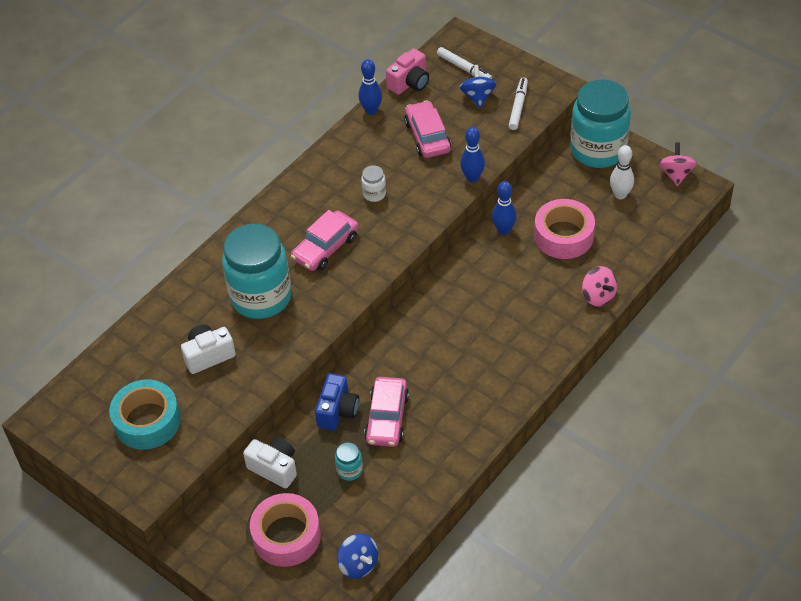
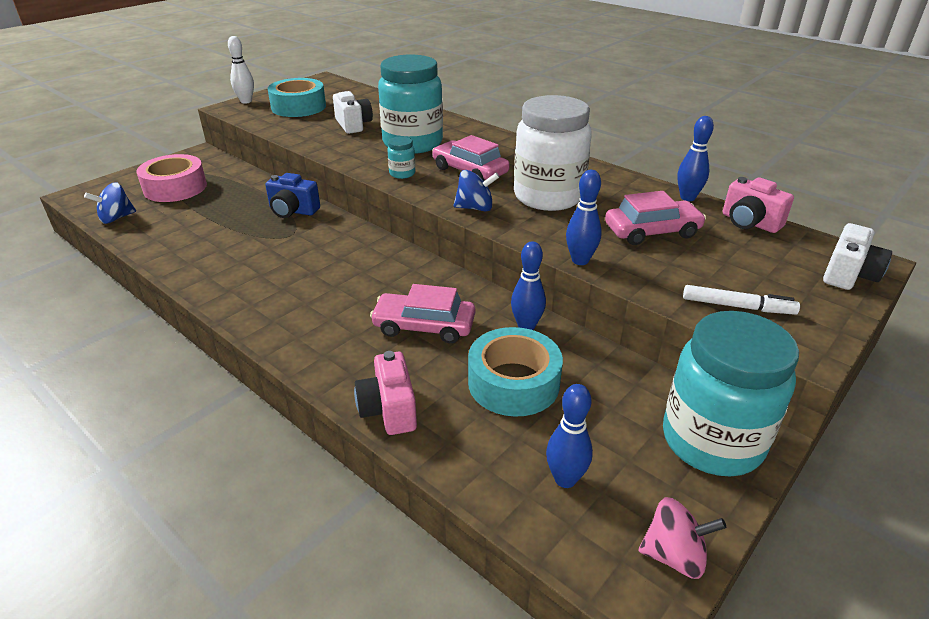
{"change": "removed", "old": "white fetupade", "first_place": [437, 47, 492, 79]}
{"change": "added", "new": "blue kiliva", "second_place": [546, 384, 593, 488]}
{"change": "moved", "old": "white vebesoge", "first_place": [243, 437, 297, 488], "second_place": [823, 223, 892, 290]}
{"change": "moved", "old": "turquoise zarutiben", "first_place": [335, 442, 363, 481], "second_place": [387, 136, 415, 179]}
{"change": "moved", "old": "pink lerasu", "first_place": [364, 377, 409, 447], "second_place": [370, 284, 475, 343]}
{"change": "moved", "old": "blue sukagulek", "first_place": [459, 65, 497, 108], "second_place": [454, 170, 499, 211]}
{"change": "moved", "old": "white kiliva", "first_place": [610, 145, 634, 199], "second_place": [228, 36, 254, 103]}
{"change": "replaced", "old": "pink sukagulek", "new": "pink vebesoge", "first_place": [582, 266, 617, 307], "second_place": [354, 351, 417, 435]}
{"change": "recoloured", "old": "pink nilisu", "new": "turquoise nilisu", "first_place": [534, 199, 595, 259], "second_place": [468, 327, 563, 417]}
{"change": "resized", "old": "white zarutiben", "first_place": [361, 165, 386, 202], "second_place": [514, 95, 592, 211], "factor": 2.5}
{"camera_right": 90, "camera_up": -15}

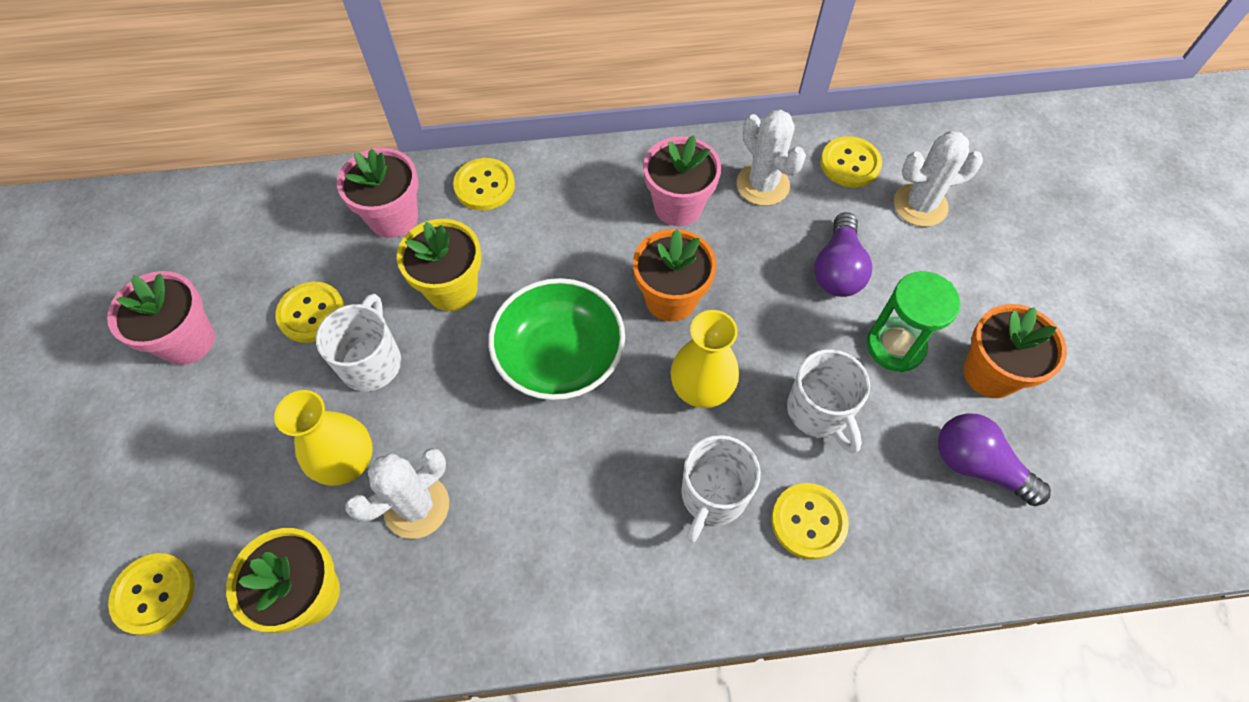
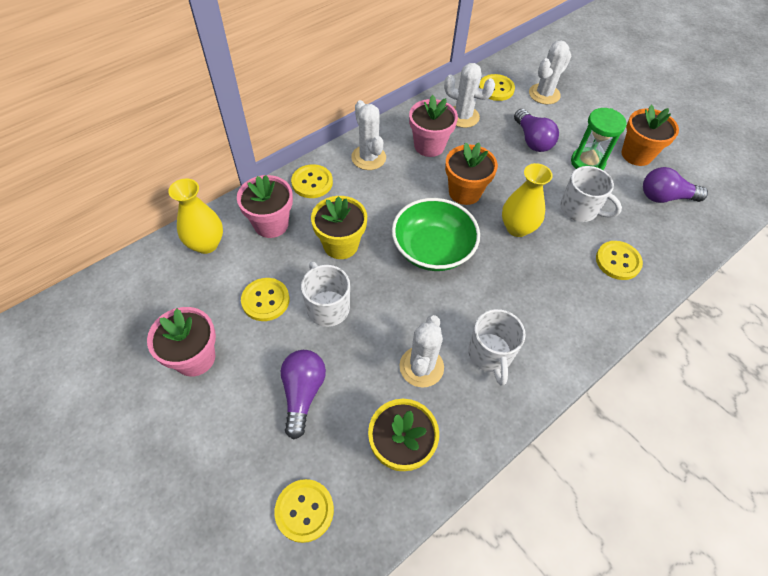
{"change": "added", "new": "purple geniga", "second_place": [281, 350, 326, 439]}
{"change": "added", "new": "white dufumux", "second_place": [351, 100, 386, 170]}
{"change": "moved", "old": "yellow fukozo", "first_place": [274, 390, 373, 486], "second_place": [169, 179, 223, 254]}
{"change": "moved", "old": "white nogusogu", "first_place": [681, 435, 761, 543], "second_place": [468, 309, 525, 386]}
{"camera_right": -35, "camera_up": -5}

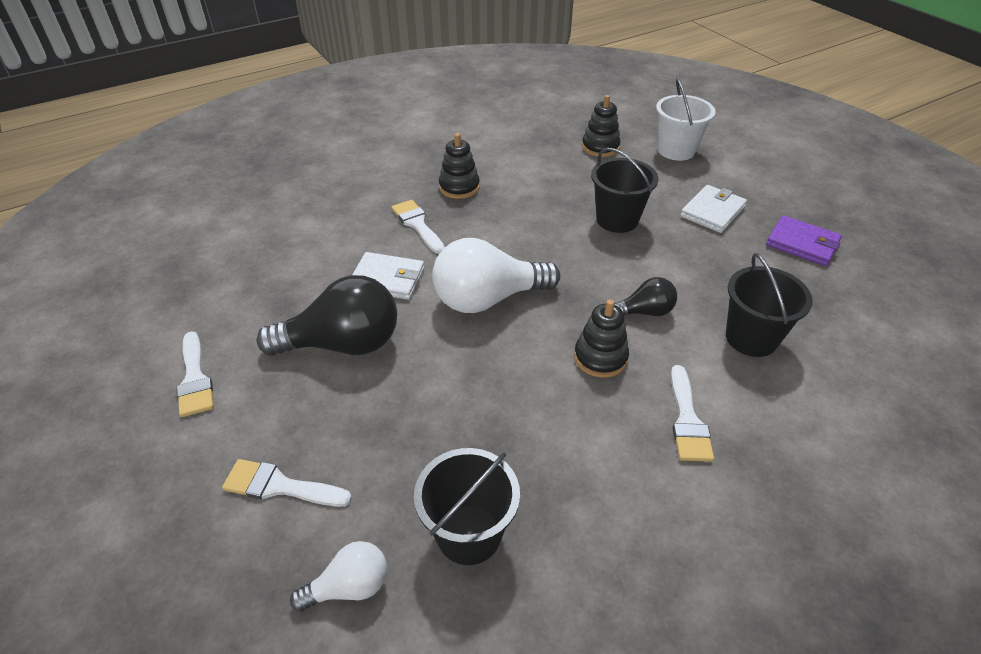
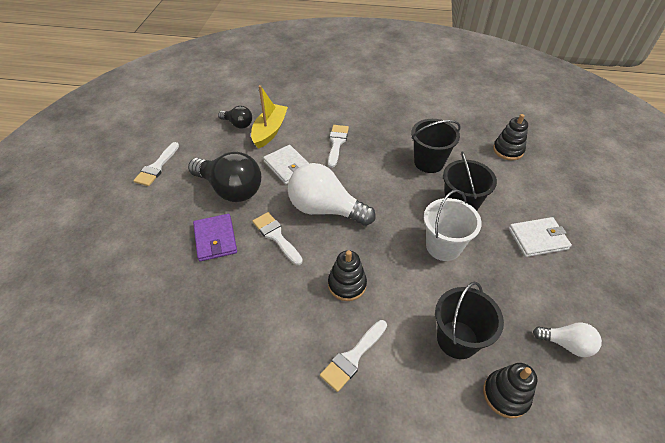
{"change": "added", "new": "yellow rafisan", "second_place": [251, 85, 288, 149]}
{"change": "moved", "old": "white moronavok", "first_place": [222, 459, 352, 507], "second_place": [252, 212, 303, 265]}
{"change": "moved", "old": "white geniga", "first_place": [290, 541, 387, 612], "second_place": [533, 322, 602, 357]}
{"change": "moved", "old": "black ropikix", "first_place": [414, 448, 520, 565], "second_place": [411, 119, 461, 173]}
{"change": "moved", "old": "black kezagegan", "first_place": [439, 133, 480, 199], "second_place": [483, 363, 537, 419]}
{"change": "moved", "old": "black geniga", "first_place": [614, 277, 677, 316], "second_place": [218, 106, 252, 129]}
{"change": "moved", "old": "white ropikix", "first_place": [656, 78, 716, 161], "second_place": [424, 189, 482, 261]}
{"change": "moved", "old": "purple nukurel", "first_place": [766, 215, 842, 266], "second_place": [193, 214, 237, 261]}
{"camera_right": 40, "camera_up": 5}

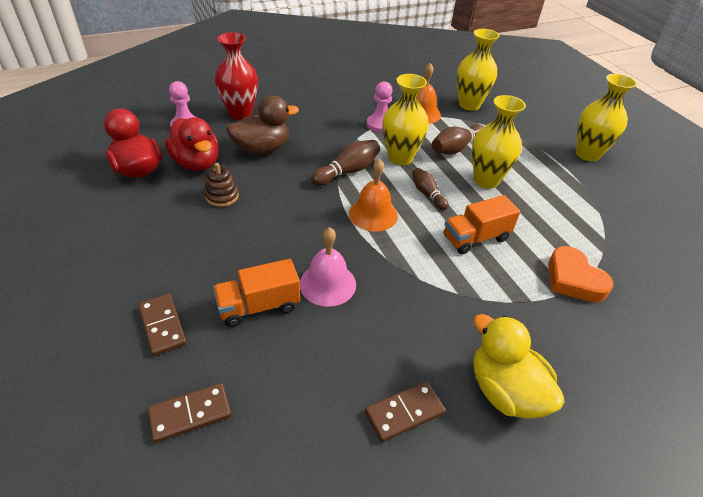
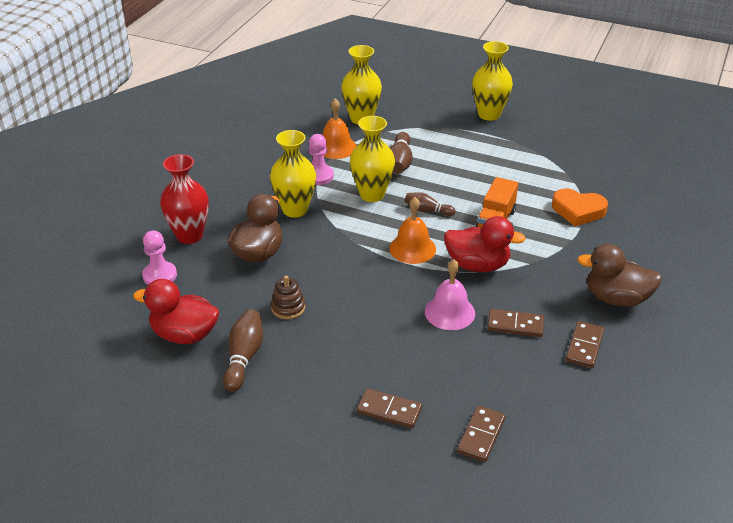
{"change": "removed", "old": "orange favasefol", "first_place": [213, 259, 300, 327]}
{"change": "added", "new": "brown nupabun", "second_place": [487, 309, 544, 337]}
{"change": "moved", "old": "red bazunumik", "first_place": [165, 117, 219, 171], "second_place": [444, 216, 526, 272]}
{"change": "moved", "old": "brown kiliva", "first_place": [311, 140, 380, 186], "second_place": [223, 309, 263, 392]}
{"change": "moved", "old": "yellow fukozo", "first_place": [472, 95, 526, 188], "second_place": [270, 130, 316, 218]}
{"change": "recoloured", "old": "yellow bazunumik", "new": "brown bazunumik", "first_place": [473, 314, 564, 419], "second_place": [577, 244, 662, 307]}
{"camera_right": -40, "camera_up": -5}

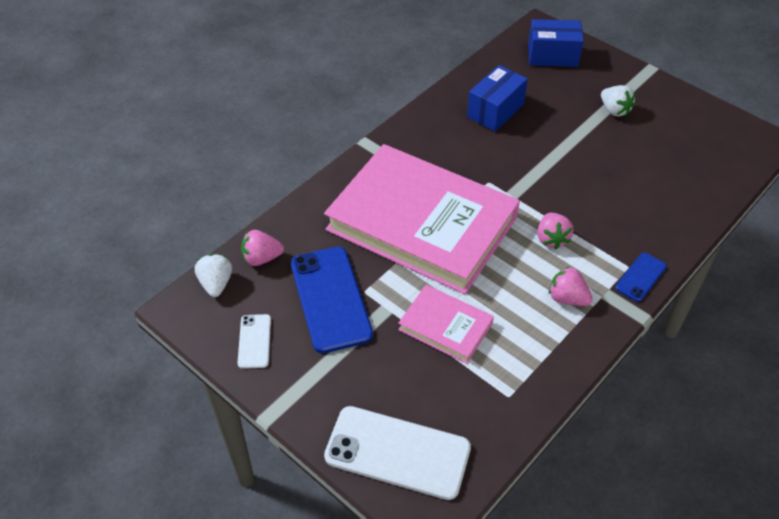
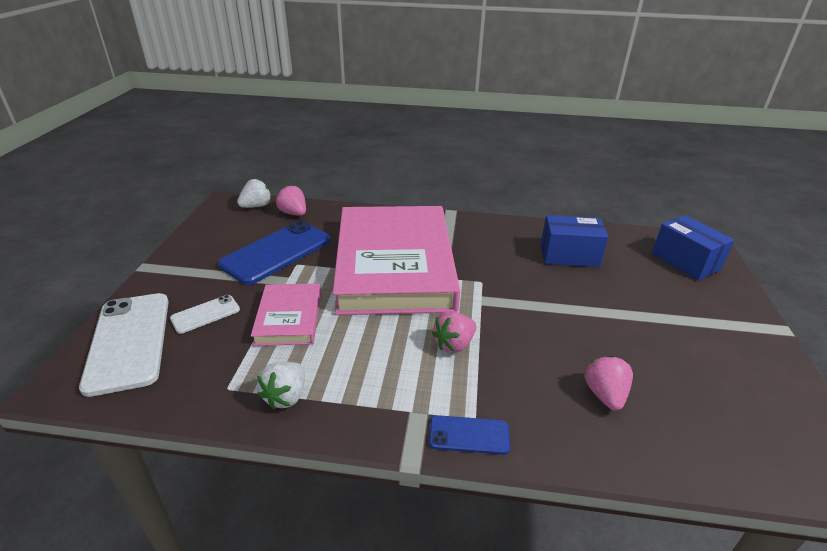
{"change": "moved", "old": "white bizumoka", "first_place": [238, 314, 271, 369], "second_place": [170, 295, 240, 334]}
{"change": "moved", "old": "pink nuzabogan", "first_place": [549, 266, 593, 306], "second_place": [584, 355, 633, 411]}
{"change": "moved", "old": "white nuzabogan", "first_place": [601, 85, 635, 116], "second_place": [257, 362, 305, 409]}
{"camera_right": 55, "camera_up": -15}

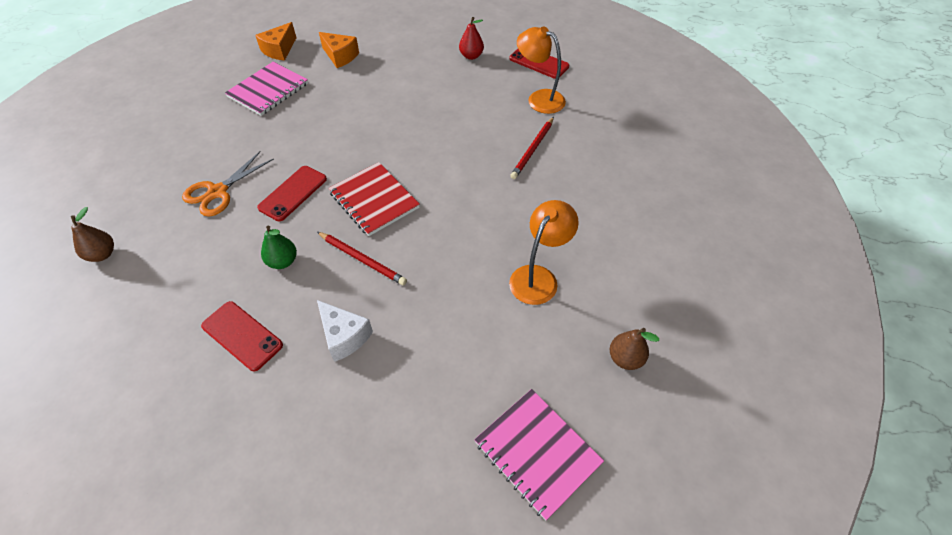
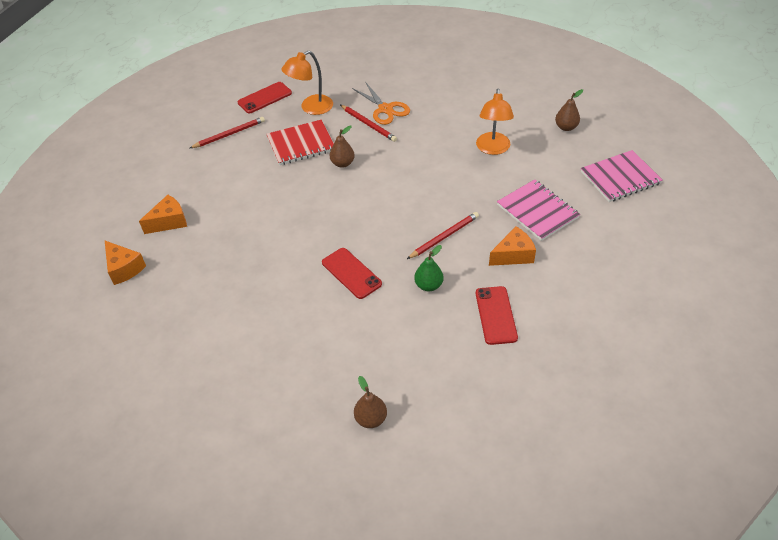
{"change": "added", "new": "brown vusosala", "second_place": [330, 126, 355, 168]}
{"change": "moved", "old": "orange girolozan", "first_place": [182, 151, 274, 217], "second_place": [352, 82, 410, 125]}
{"change": "moved", "old": "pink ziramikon", "first_place": [225, 62, 308, 116], "second_place": [497, 179, 580, 241]}
{"change": "moved", "old": "red ziramikon", "first_place": [328, 162, 420, 236], "second_place": [267, 120, 334, 165]}
{"change": "replaced", "old": "red vusosala", "new": "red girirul", "first_place": [459, 17, 484, 60], "second_place": [190, 117, 265, 148]}
{"change": "recoloured", "old": "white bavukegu", "new": "orange bavukegu", "first_place": [317, 300, 373, 362], "second_place": [489, 227, 536, 266]}
{"change": "turned", "old": "red bizumoka", "first_place": [201, 301, 283, 371], "second_place": [476, 286, 518, 345], "degrees": -60}
{"change": "turned", "old": "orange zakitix", "first_place": [509, 200, 579, 305], "second_place": [476, 89, 514, 155], "degrees": -135}
{"camera_right": -70, "camera_up": -5}

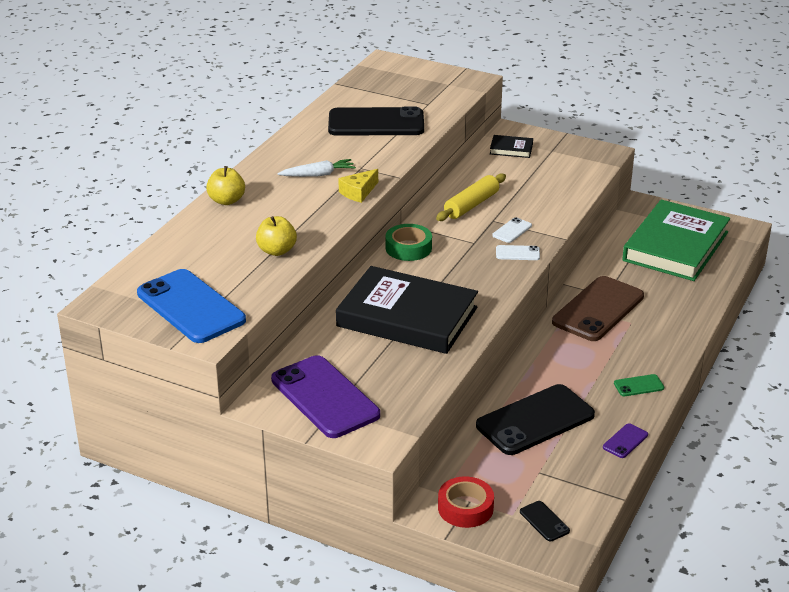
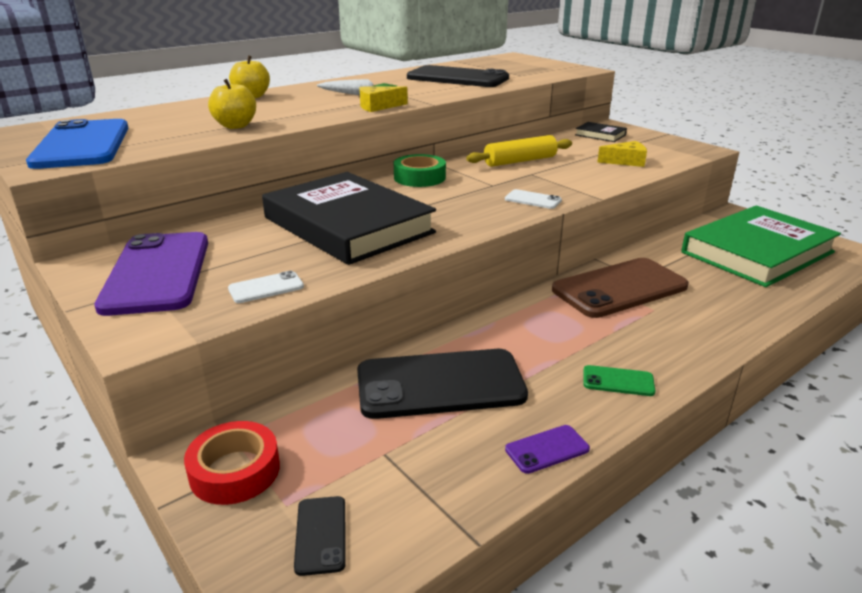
{"change": "added", "new": "yellow bavukegu", "second_place": [597, 141, 647, 167]}
{"change": "moved", "old": "white bizumoka", "first_place": [492, 217, 532, 243], "second_place": [228, 271, 304, 303]}
{"camera_right": 25, "camera_up": -5}

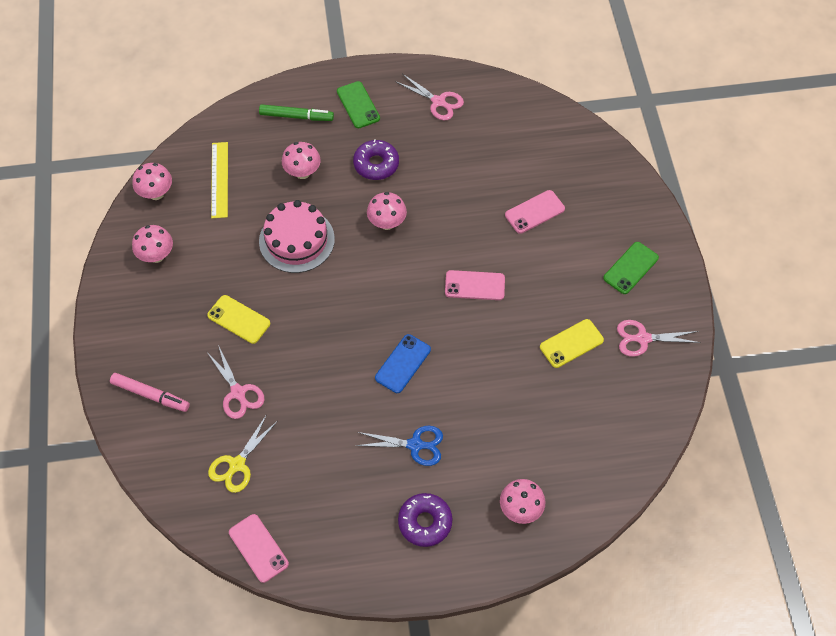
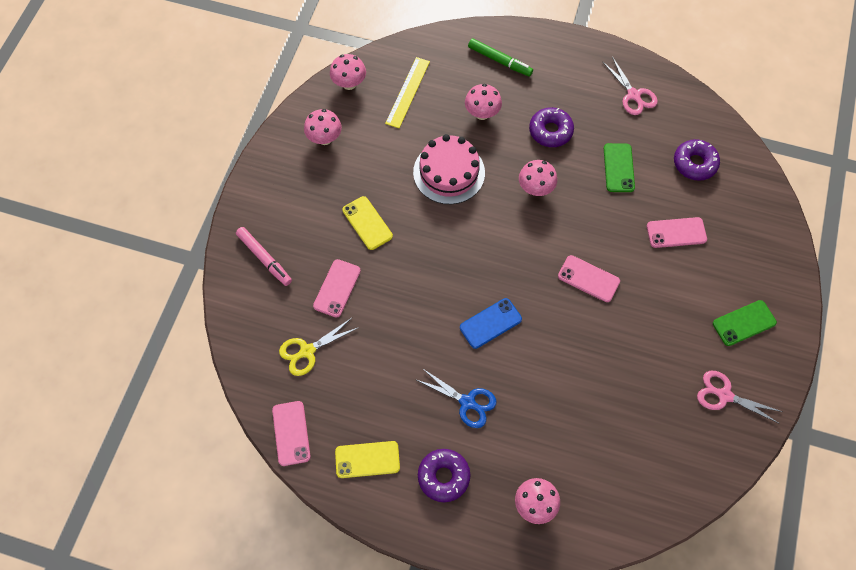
{"change": "added", "new": "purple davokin", "second_place": [674, 139, 720, 181]}
{"change": "moved", "old": "green bizumoka", "first_place": [337, 81, 380, 128], "second_place": [604, 143, 635, 192]}
{"change": "moved", "old": "yellow bizumoka", "first_place": [540, 319, 604, 368], "second_place": [335, 441, 400, 478]}
{"change": "replaced", "old": "pink girolozan", "new": "pink bizumoka", "first_place": [206, 345, 265, 419], "second_place": [313, 259, 361, 318]}
{"camera_right": 25, "camera_up": 5}

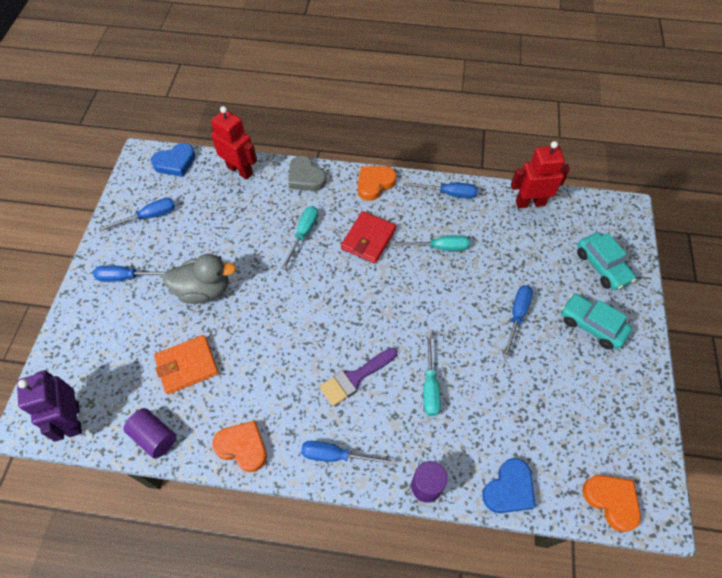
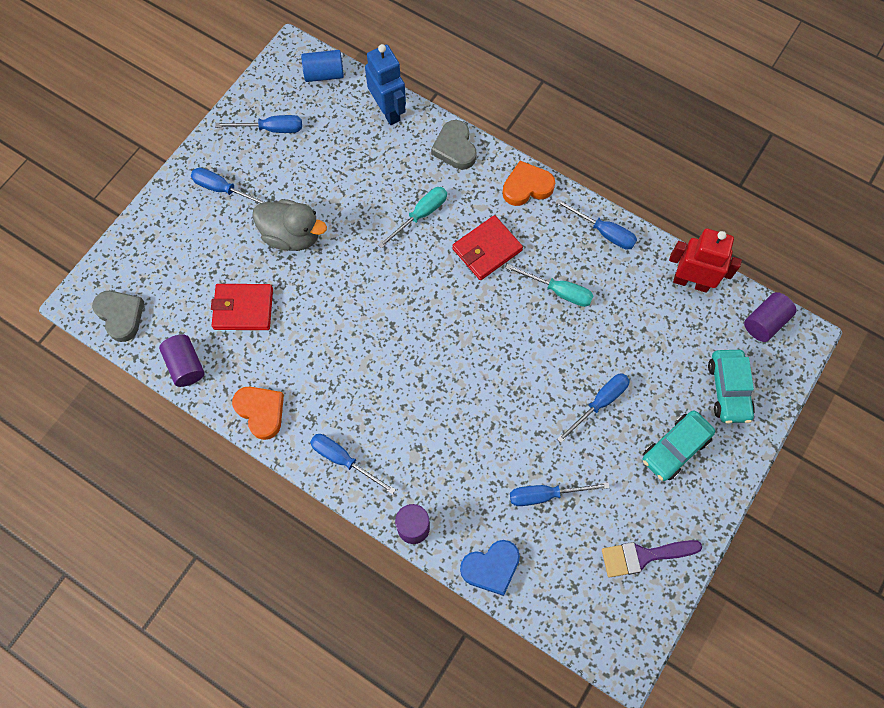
{"change": "removed", "old": "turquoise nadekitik", "first_place": [423, 332, 441, 416]}
{"change": "removed", "old": "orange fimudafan", "first_place": [582, 475, 641, 532]}
{"change": "added", "new": "blue nadekitik", "second_place": [510, 482, 610, 506]}
{"change": "added", "new": "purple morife", "second_place": [744, 292, 797, 342]}
{"change": "moved", "old": "purple moronavok", "first_place": [319, 348, 397, 406], "second_place": [602, 540, 702, 578]}
{"change": "replaced", "old": "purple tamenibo", "new": "grey fimudafan", "first_place": [17, 370, 82, 442], "second_place": [92, 291, 144, 342]}
{"change": "replaced", "old": "blue fimudafan", "new": "blue morife", "first_place": [151, 143, 195, 177], "second_place": [301, 50, 344, 82]}
{"change": "recoloured", "old": "orange nukurel", "new": "red nukurel", "first_place": [154, 335, 219, 394], "second_place": [211, 284, 273, 330]}
{"change": "recoloured", "old": "red tamenibo", "new": "blue tamenibo", "first_place": [211, 106, 257, 180], "second_place": [365, 44, 406, 125]}
{"change": "turned", "old": "turquoise lerasu", "first_place": [561, 294, 632, 350], "second_place": [642, 411, 715, 481], "degrees": -105}
{"camera_right": 25, "camera_up": 10}

